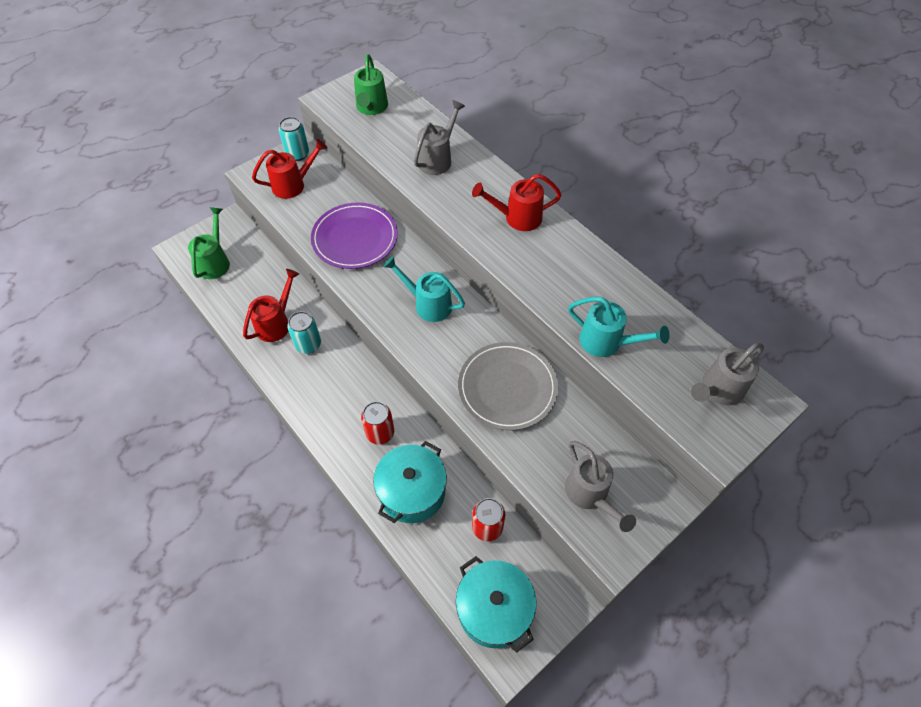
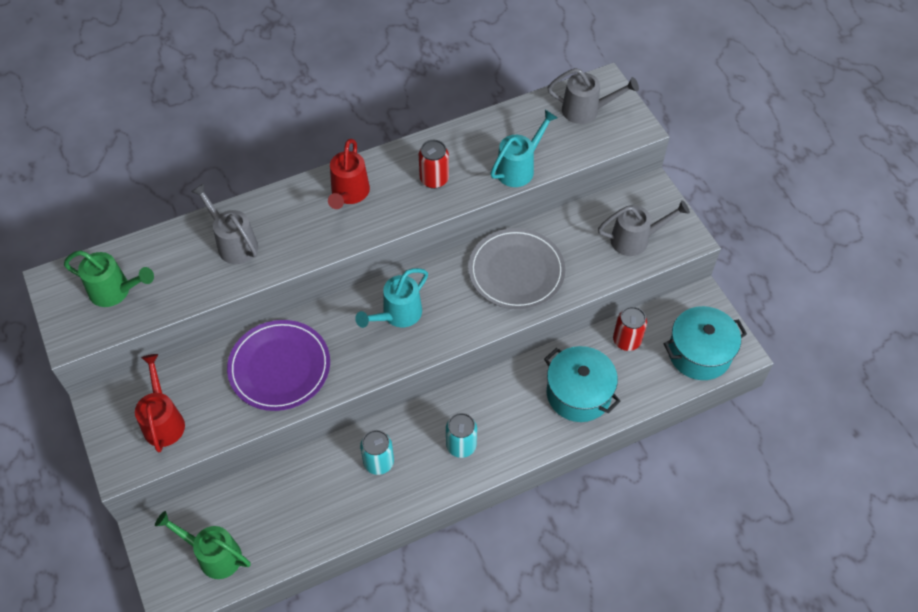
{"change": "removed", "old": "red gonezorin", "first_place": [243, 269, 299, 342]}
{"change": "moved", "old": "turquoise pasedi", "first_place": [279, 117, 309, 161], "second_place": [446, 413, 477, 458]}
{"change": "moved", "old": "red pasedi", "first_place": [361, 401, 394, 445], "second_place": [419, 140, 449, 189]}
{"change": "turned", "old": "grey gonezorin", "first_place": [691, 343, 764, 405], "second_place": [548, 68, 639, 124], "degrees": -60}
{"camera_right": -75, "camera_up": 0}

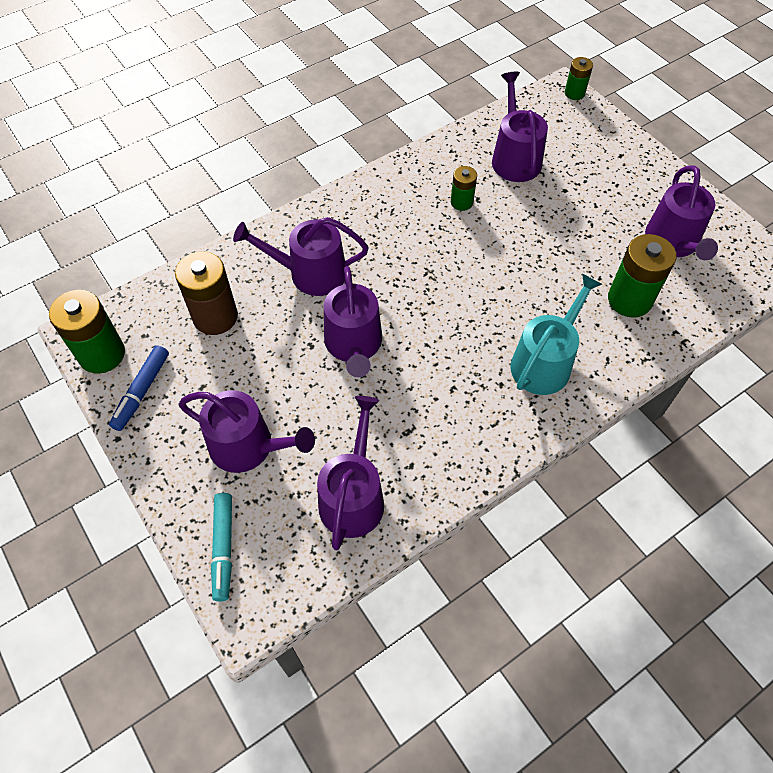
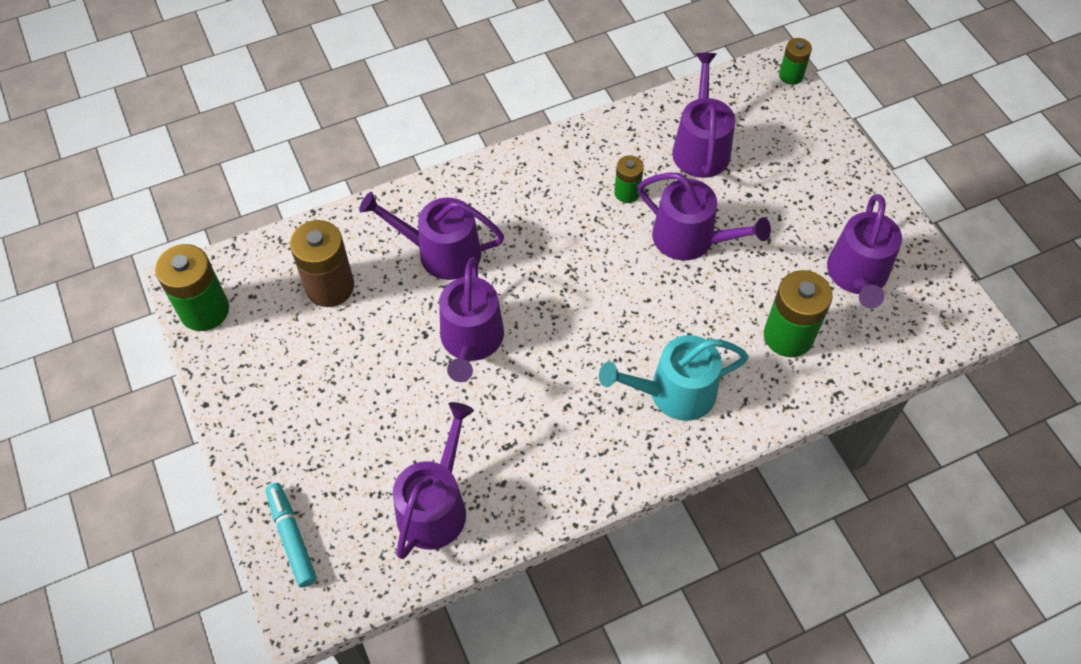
{"change": "removed", "old": "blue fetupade", "first_place": [109, 345, 169, 431]}
{"change": "moved", "old": "purple gonezorin", "first_place": [179, 390, 315, 473], "second_place": [638, 172, 771, 260]}
{"change": "turned", "old": "turquoise fetupade", "first_place": [211, 493, 232, 601], "second_place": [266, 483, 317, 588], "degrees": 150}
{"change": "turned", "old": "turquoise gonezorin", "first_place": [511, 274, 602, 395], "second_place": [599, 335, 749, 421], "degrees": -150}
{"camera_right": 10, "camera_up": 0}

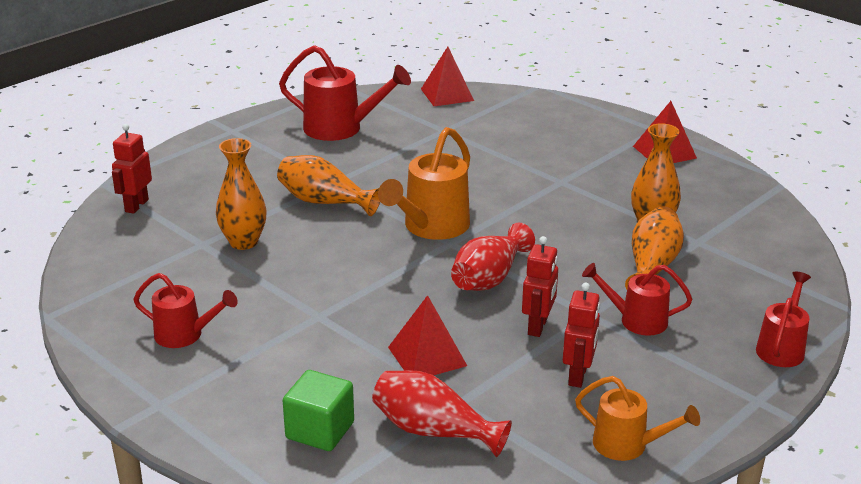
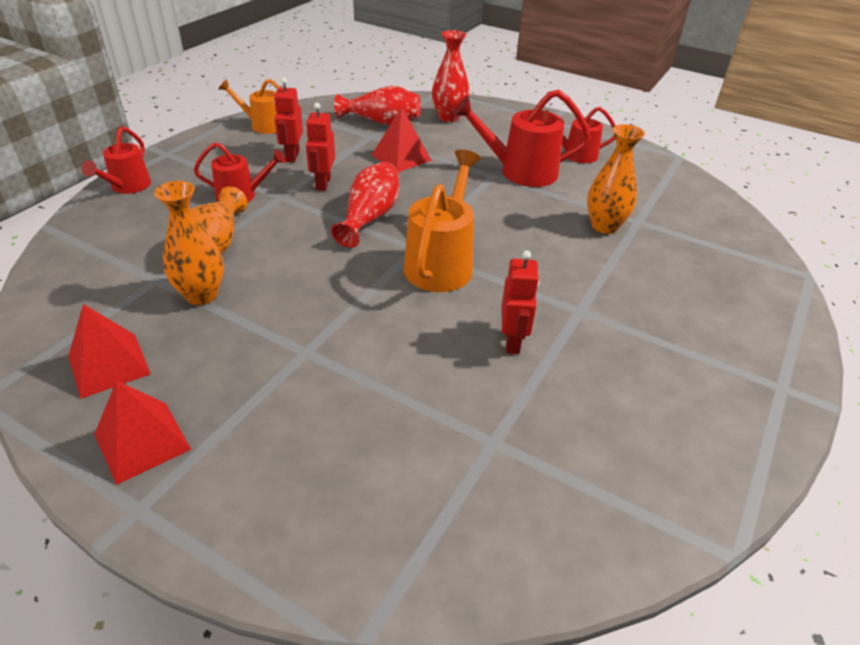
{"change": "removed", "old": "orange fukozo", "first_place": [277, 155, 380, 216]}
{"change": "moved", "old": "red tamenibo", "first_place": [112, 124, 152, 214], "second_place": [502, 250, 539, 354]}
{"change": "moved", "old": "red gonezorin", "first_place": [279, 45, 411, 141], "second_place": [453, 90, 591, 187]}
{"change": "moved", "old": "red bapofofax", "first_place": [421, 47, 474, 106], "second_place": [68, 304, 151, 399]}
{"change": "replaced", "old": "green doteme", "new": "red fukozo", "first_place": [283, 370, 354, 451], "second_place": [432, 30, 469, 122]}
{"camera_right": 165, "camera_up": 10}

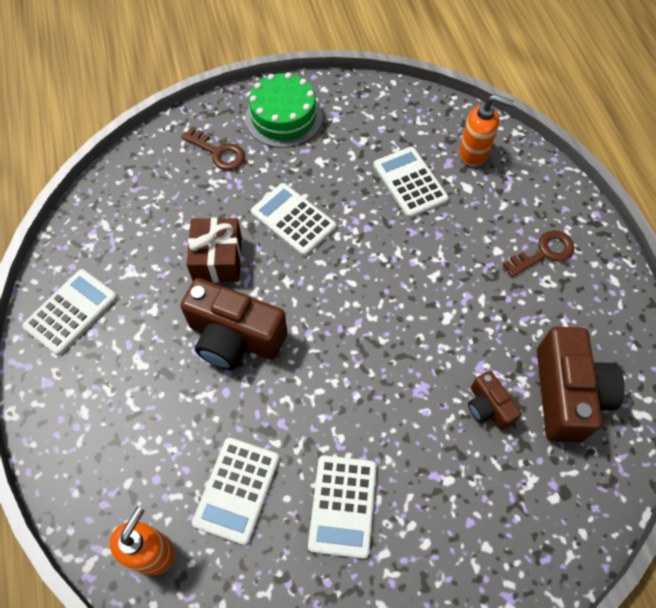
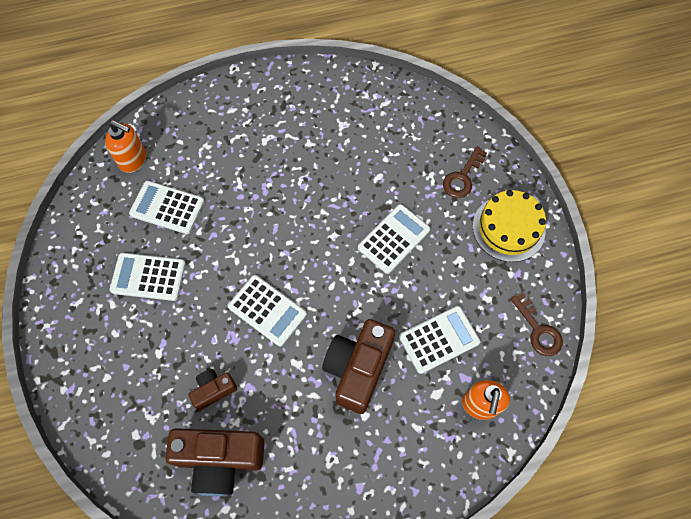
{"change": "removed", "old": "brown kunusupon", "first_place": [186, 218, 242, 282]}
{"change": "moved", "old": "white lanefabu", "first_place": [22, 269, 117, 356], "second_place": [228, 275, 307, 347]}
{"change": "moved", "old": "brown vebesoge", "first_place": [180, 278, 287, 370], "second_place": [322, 319, 395, 414]}
{"change": "moved", "old": "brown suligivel", "first_place": [503, 230, 575, 277], "second_place": [511, 293, 563, 356]}
{"change": "recoloured", "old": "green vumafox", "new": "yellow vumafox", "first_place": [245, 72, 322, 148], "second_place": [473, 190, 546, 262]}
{"camera_right": 90, "camera_up": 5}

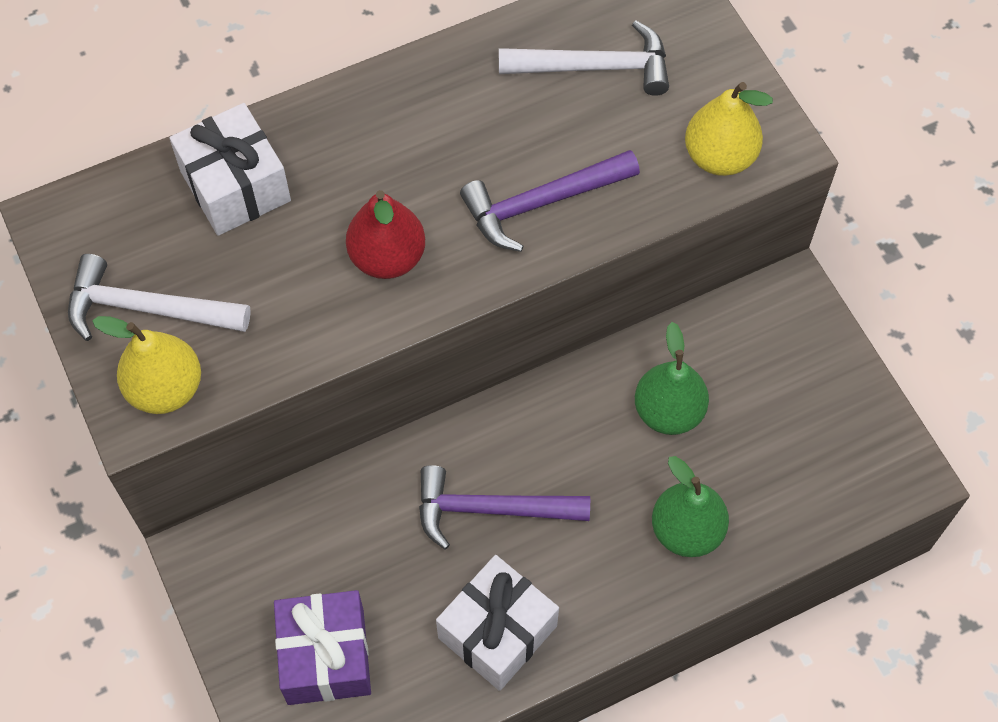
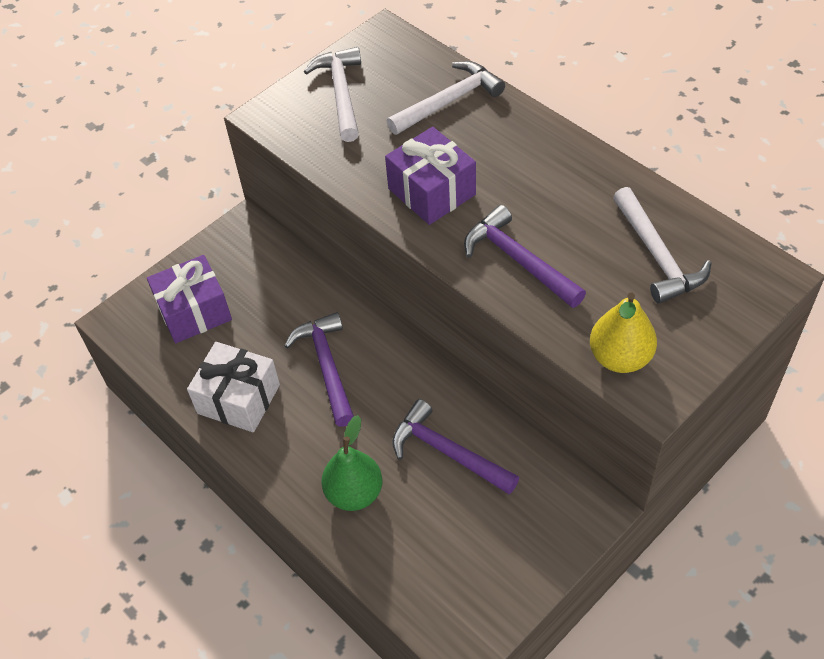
{"change": "removed", "old": "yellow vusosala", "first_place": [92, 316, 201, 414]}
{"change": "replaced", "old": "white kunusupon", "new": "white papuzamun", "first_place": [170, 103, 291, 236], "second_place": [387, 61, 505, 135]}
{"change": "replaced", "old": "red vusosala", "new": "purple kunusupon", "first_place": [346, 190, 425, 279], "second_place": [385, 127, 476, 225]}
{"change": "replaced", "old": "green vusosala", "new": "purple papuzamun", "first_place": [635, 322, 709, 435], "second_place": [392, 399, 519, 494]}
{"camera_right": 75, "camera_up": -10}

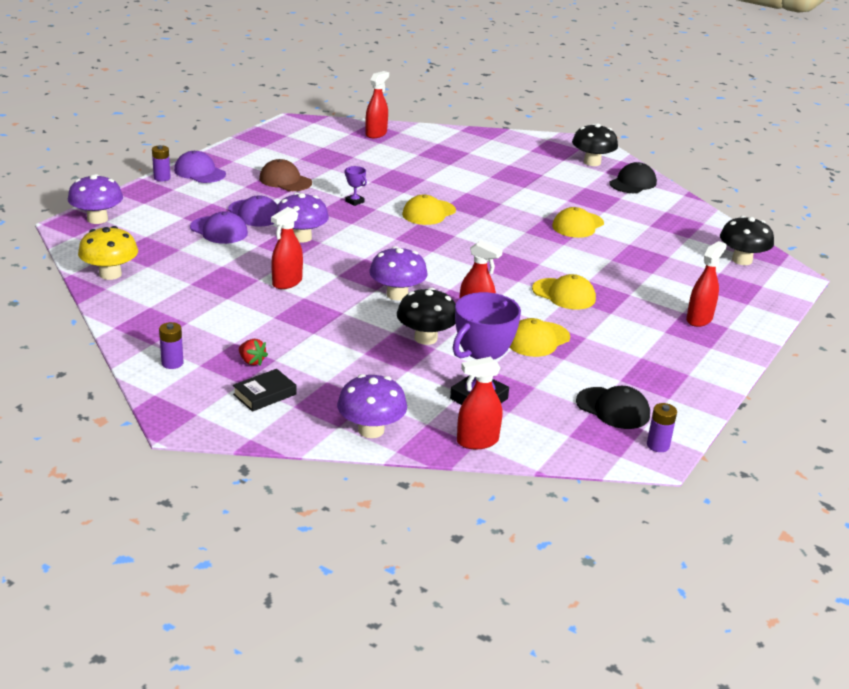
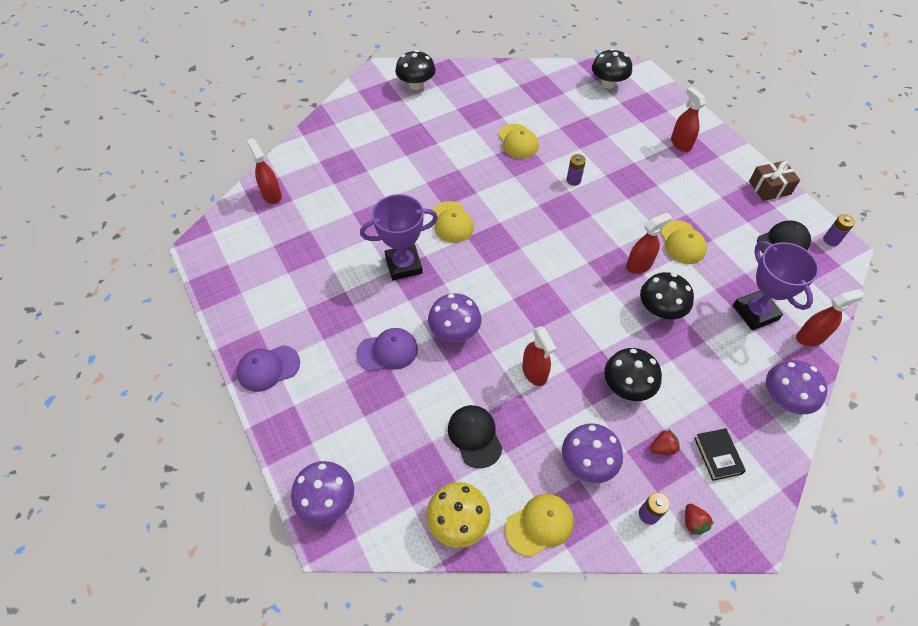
{"change": "removed", "old": "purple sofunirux", "first_place": [190, 211, 248, 244]}
{"change": "removed", "old": "brown sofunirux", "first_place": [259, 159, 312, 191]}
{"change": "added", "new": "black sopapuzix", "second_place": [604, 348, 662, 401]}
{"change": "added", "new": "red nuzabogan", "second_place": [685, 504, 714, 535]}
{"change": "added", "new": "brown kunusupon", "second_place": [749, 161, 800, 201]}
{"change": "moved", "old": "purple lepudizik", "first_place": [152, 145, 171, 181], "second_place": [566, 154, 586, 186]}
{"change": "moved", "old": "purple sopapuzix", "first_place": [369, 246, 428, 300], "second_place": [562, 423, 623, 483]}
{"change": "moved", "old": "yellow sofunirux", "first_place": [532, 274, 596, 309], "second_place": [505, 494, 574, 557]}
{"change": "moved", "old": "black sofunirux", "first_place": [609, 162, 657, 193], "second_place": [448, 405, 503, 468]}
{"change": "turned", "old": "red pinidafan", "first_place": [457, 357, 502, 449], "second_place": [796, 289, 865, 346], "degrees": -120}
{"change": "resized", "old": "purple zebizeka", "first_place": [345, 166, 367, 206], "second_place": [360, 194, 438, 280], "factor": 2.34}
{"camera_right": -60, "camera_up": 25}

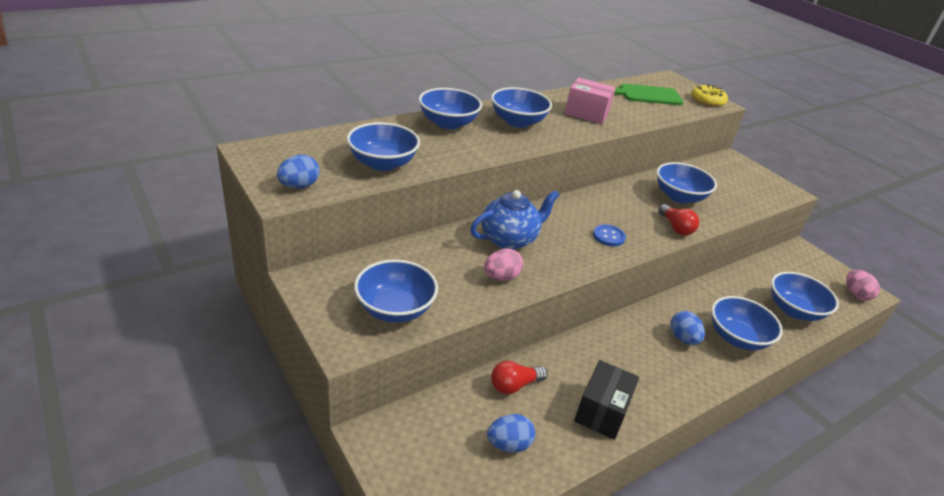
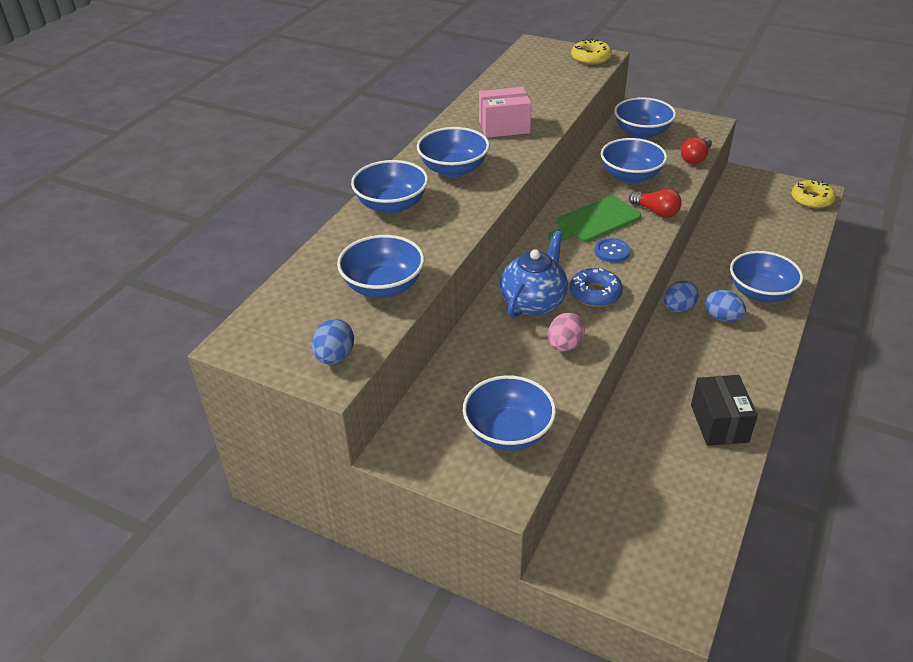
{"change": "added", "new": "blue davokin", "second_place": [570, 268, 623, 307]}
{"change": "moved", "old": "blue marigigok", "first_place": [487, 414, 535, 452], "second_place": [664, 280, 699, 312]}
{"change": "moved", "old": "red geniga", "first_place": [491, 361, 548, 394], "second_place": [681, 137, 712, 164]}
{"change": "moved", "old": "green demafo", "first_place": [614, 84, 684, 105], "second_place": [548, 196, 641, 242]}
{"change": "moved", "old": "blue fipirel", "first_place": [771, 272, 839, 321], "second_place": [614, 97, 676, 139]}
{"change": "replaced", "old": "pink marigigok", "new": "yellow davokin", "first_place": [846, 270, 880, 300], "second_place": [792, 179, 836, 209]}
{"camera_right": -25, "camera_up": 5}

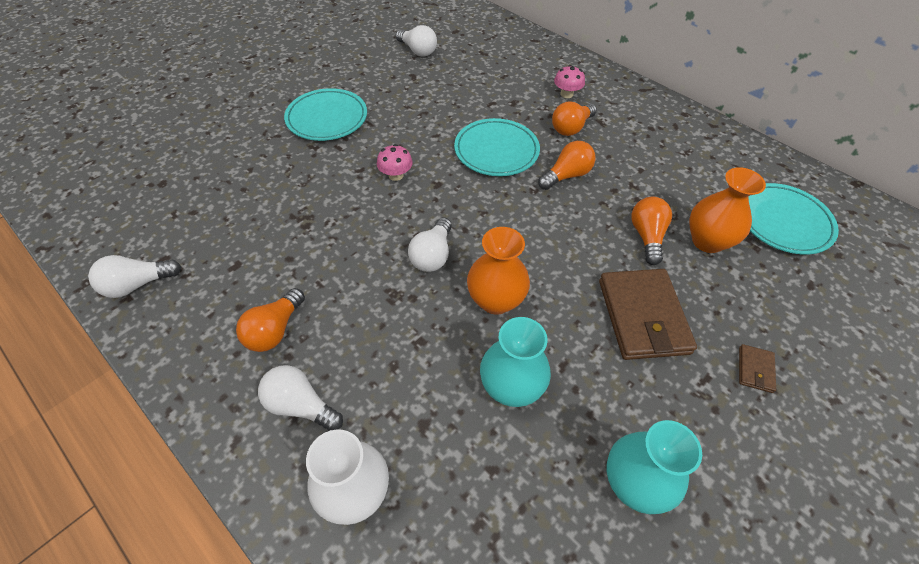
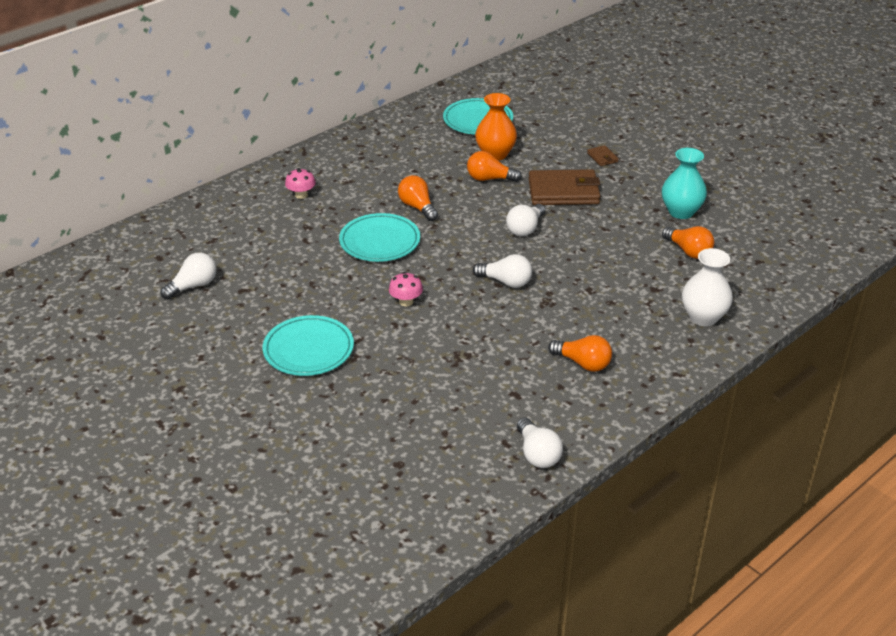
{"change": "removed", "old": "orange fukozo", "first_place": [467, 227, 530, 315]}
{"change": "removed", "old": "turquoise fukozo", "first_place": [480, 317, 551, 407]}
{"change": "moved", "old": "white geniga", "first_place": [258, 365, 343, 431], "second_place": [506, 204, 545, 236]}
{"change": "moved", "old": "orange geniga", "first_place": [552, 101, 597, 136], "second_place": [662, 226, 714, 259]}
{"change": "turned", "old": "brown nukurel", "first_place": [739, 344, 776, 393], "second_place": [587, 145, 619, 166], "degrees": 45}
{"camera_right": -85, "camera_up": -15}

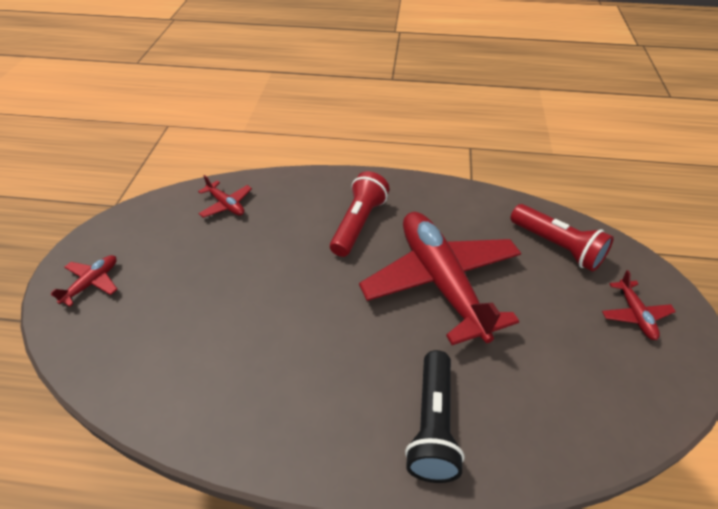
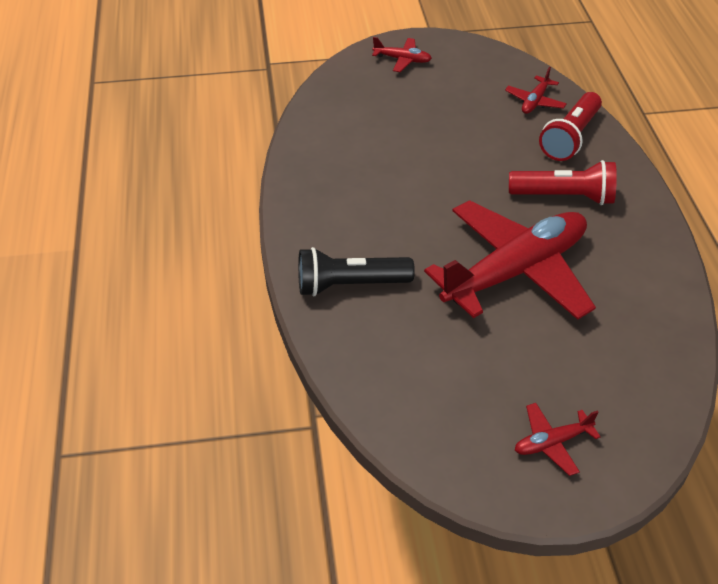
{"change": "moved", "old": "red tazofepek", "first_place": [510, 204, 614, 272], "second_place": [539, 92, 602, 161]}
{"camera_right": 75, "camera_up": 0}

